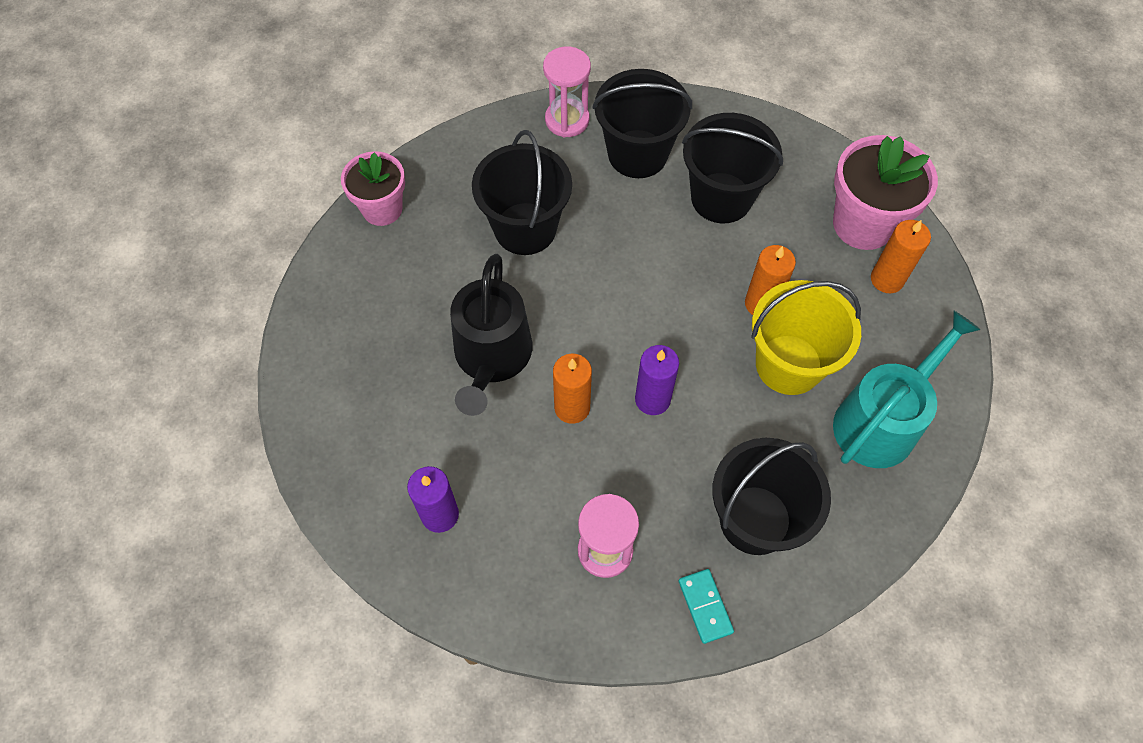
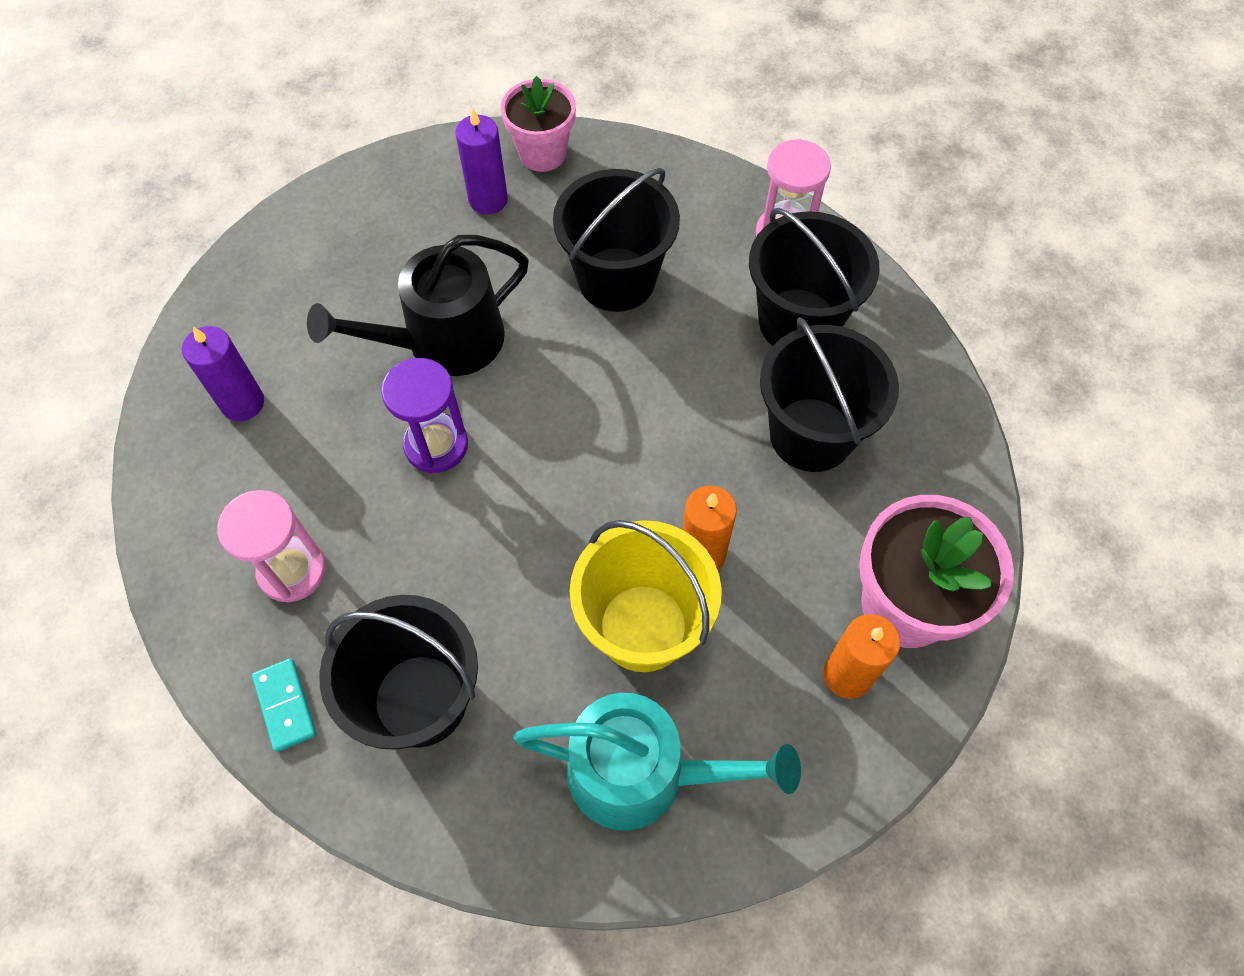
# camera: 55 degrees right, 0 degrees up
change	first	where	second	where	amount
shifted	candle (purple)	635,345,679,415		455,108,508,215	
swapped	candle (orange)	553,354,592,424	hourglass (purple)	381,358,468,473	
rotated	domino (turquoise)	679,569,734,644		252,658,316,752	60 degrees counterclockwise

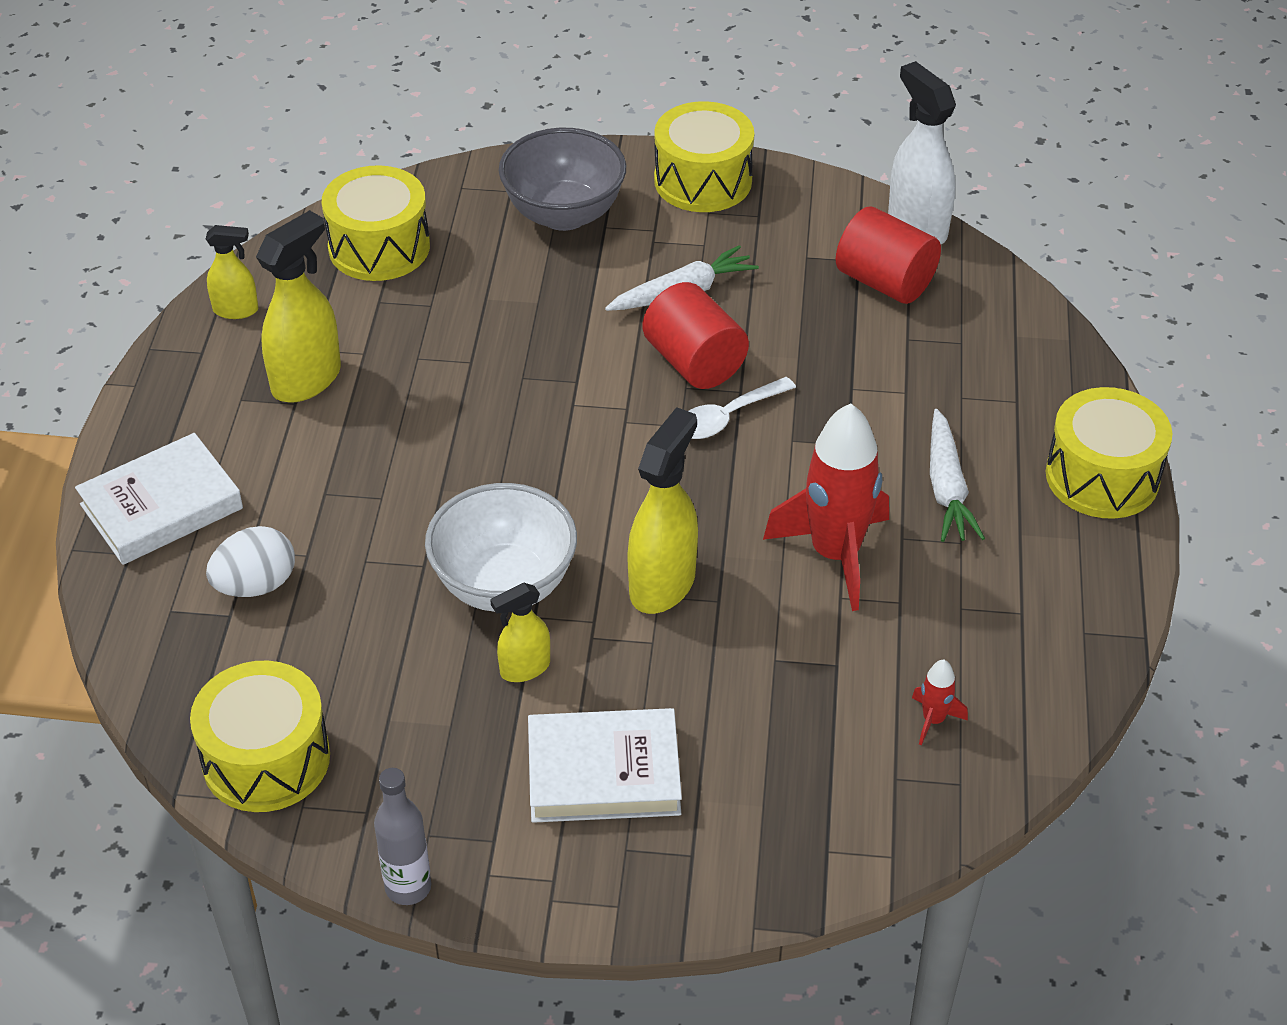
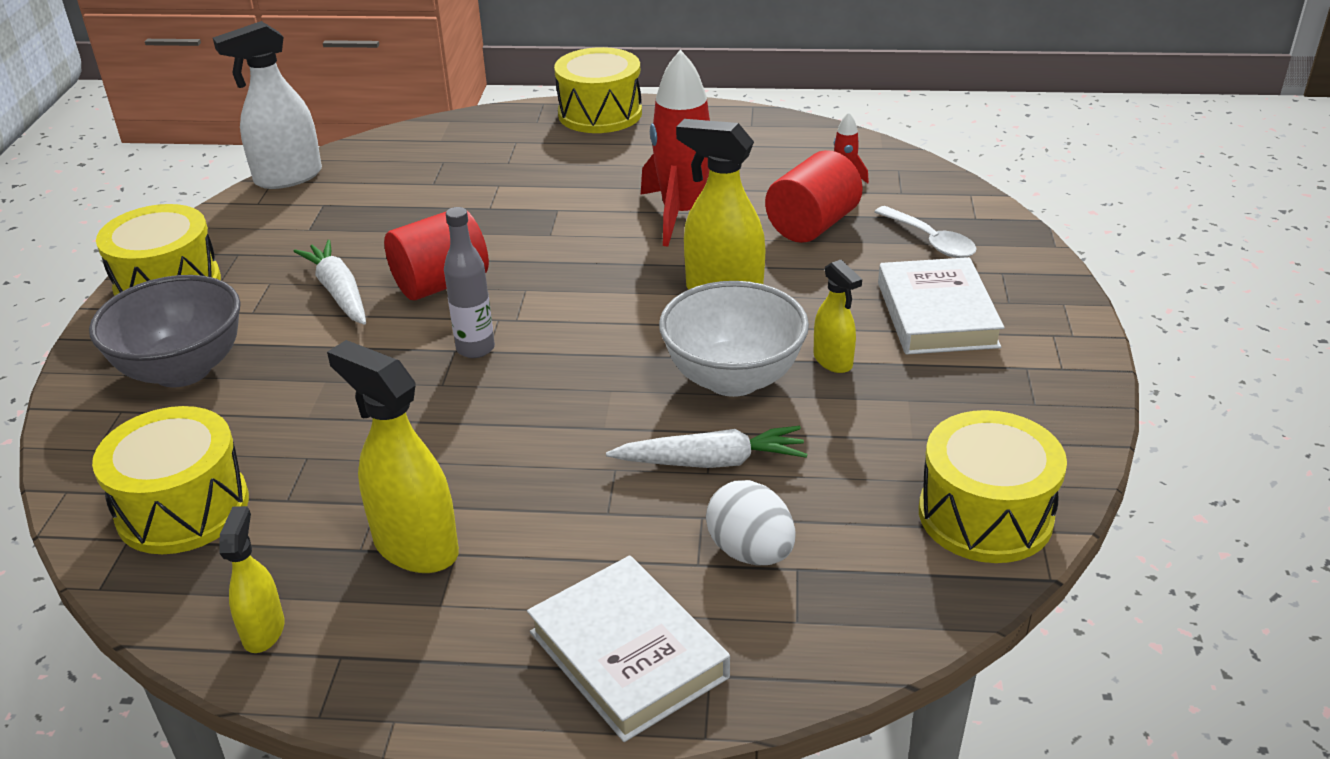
# camera: 90 degrees left, 10 degrees down
change	first	where	second	where	amount
shifted	bottle (grey)	374,768,431,905		444,207,495,358	
shifted	spoon (white)	689,377,796,439		875,206,977,258	
shifted	cylinder (red)	836,206,941,304		765,150,863,243	
shifted	carrot (white)	930,409,985,542		606,426,807,468	

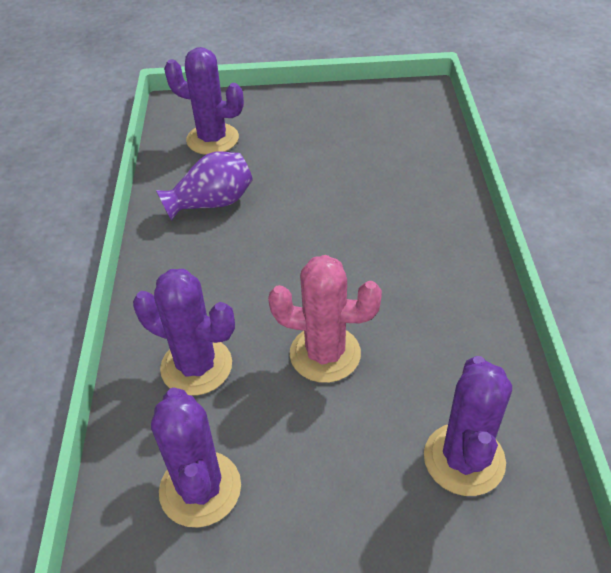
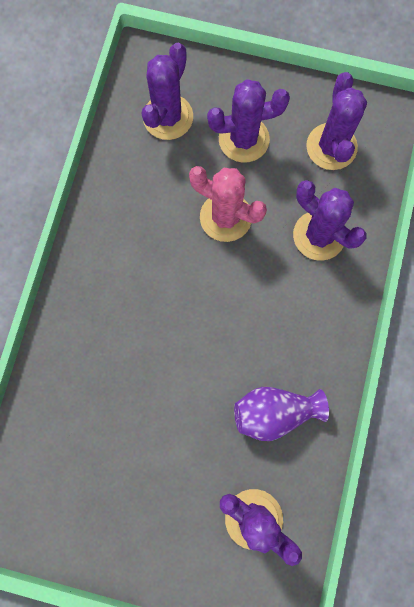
# camera: 165 degrees left, 30 degrees up
change	first	where	second	where	amount
new			cactus (purple)	207,79,290,163	

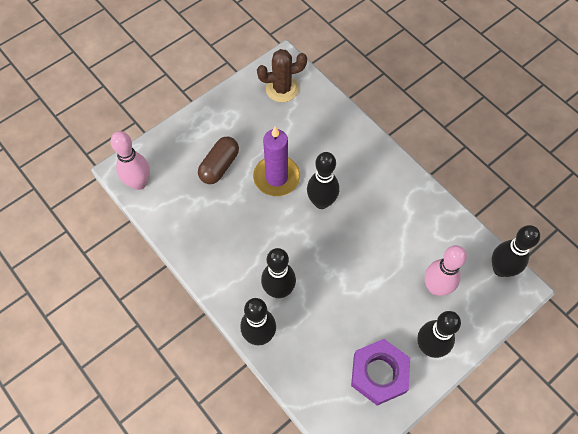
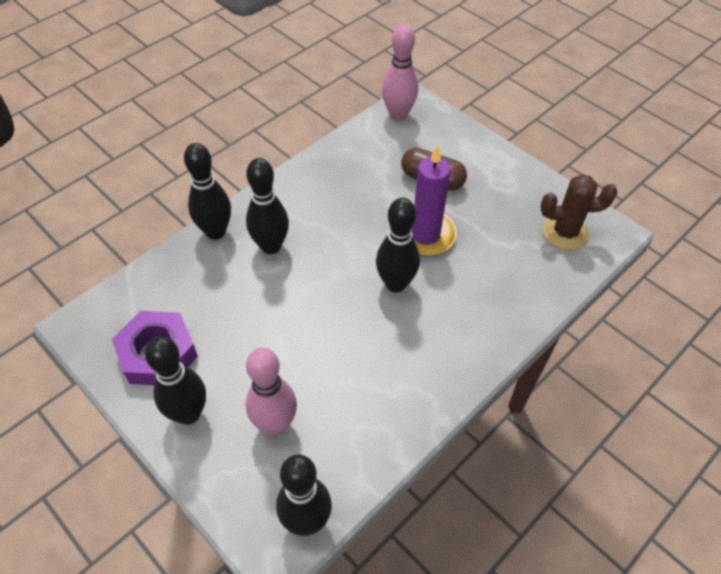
# camera: 85 degrees right, 10 degrees down
change	first	where	second	where	amount
rotated	cactus (brown)	257,49,307,102		540,174,618,250	75 degrees counterclockwise

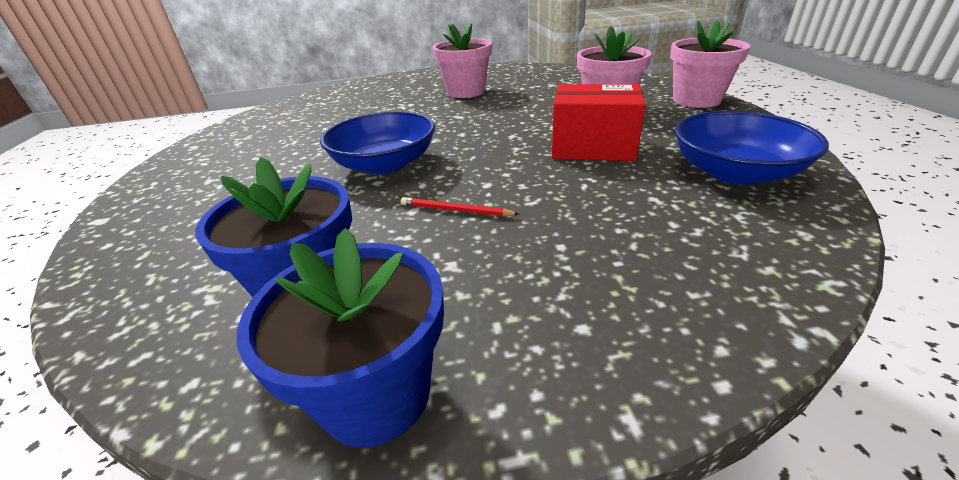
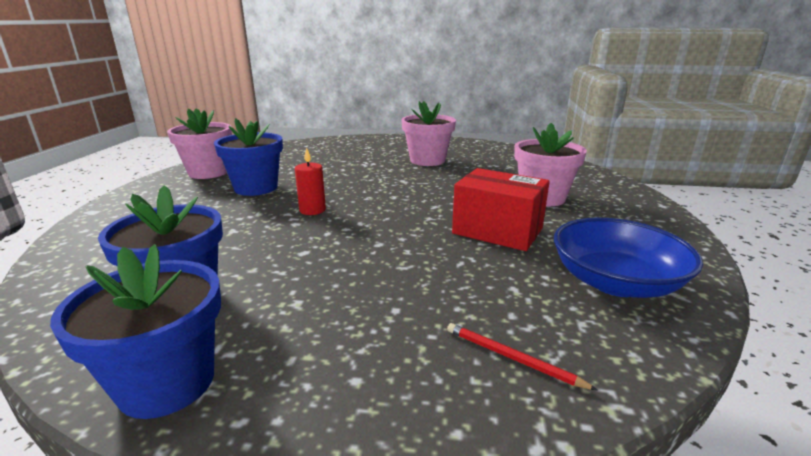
# camera: 15 degrees right, 10 degrees down
change	first	where	second	where	amount
new			flower pot (blue)	214,118,283,196	
shifted	pencil (red)	401,197,519,217		447,323,597,390	
shifted	flower pot (pink)	670,19,750,108		167,108,232,179	
swapped	bowl (blue)	320,111,435,174	candle (red)	295,147,326,215	

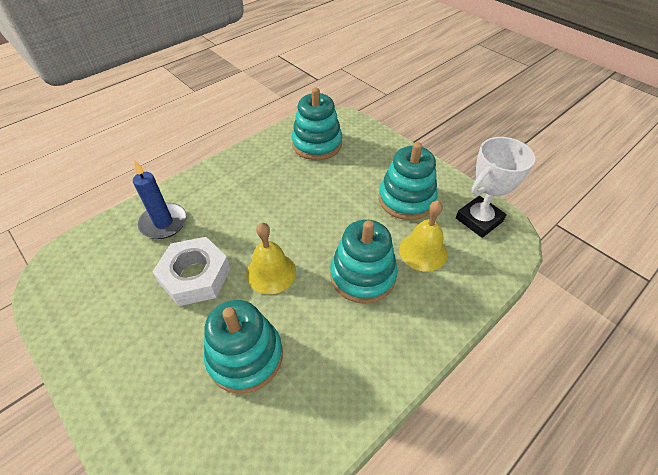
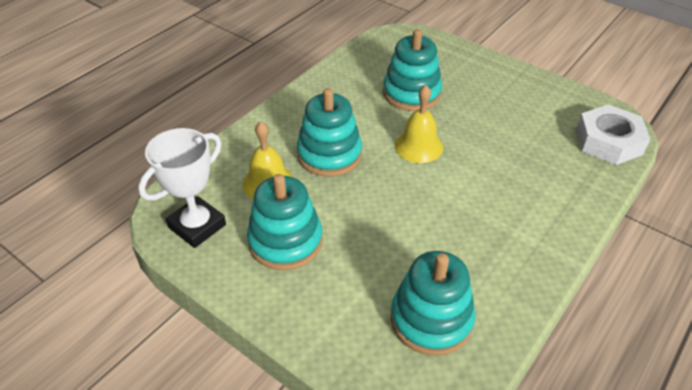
# camera: 170 degrees right, 5 degrees down
change	first	where	second	where	amount
gone	candle (blue)	133,160,187,239			
shifted	nut (white)	153,237,231,306		576,104,650,165	

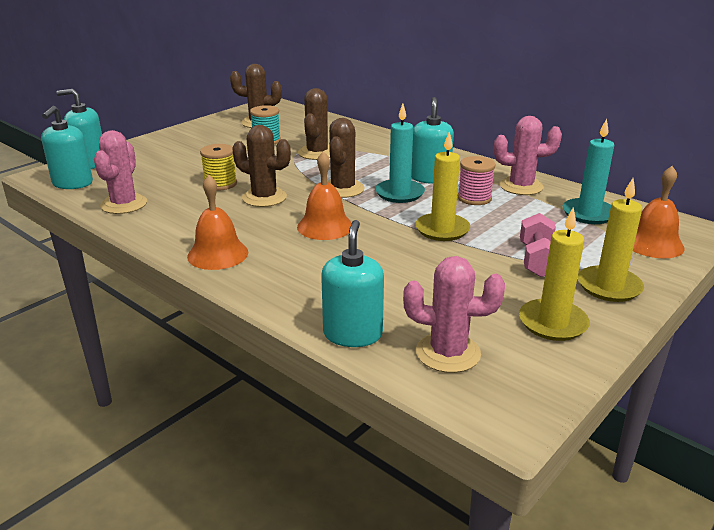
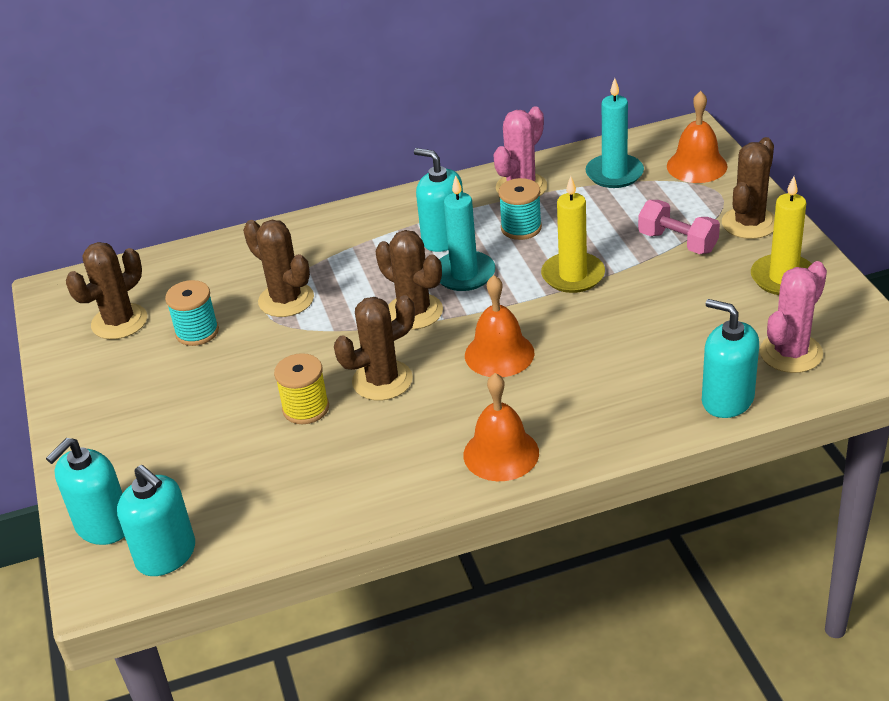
# camera: 55 degrees left, 10 degrees up
change	first	where	second	where	amount
gone	cactus (pink)	94,130,147,214			
swapped	candle (yellow)	578,178,644,302	cactus (brown)	722,137,775,239	
repainted	spool (pink)	458,156,496,205	spool (turquoise)	498,178,542,240	

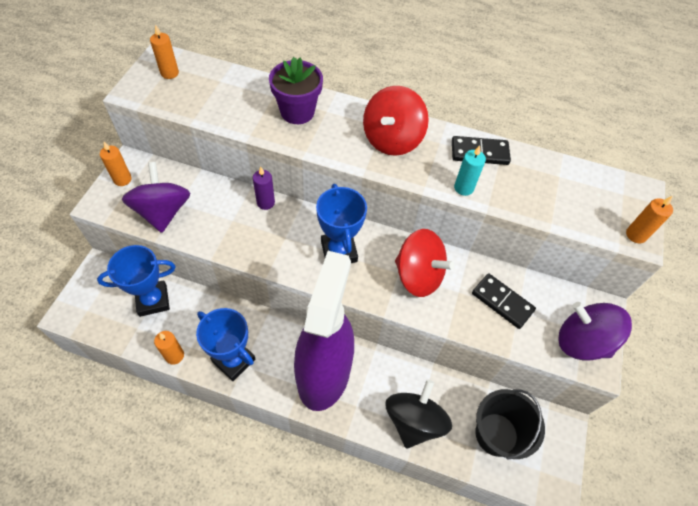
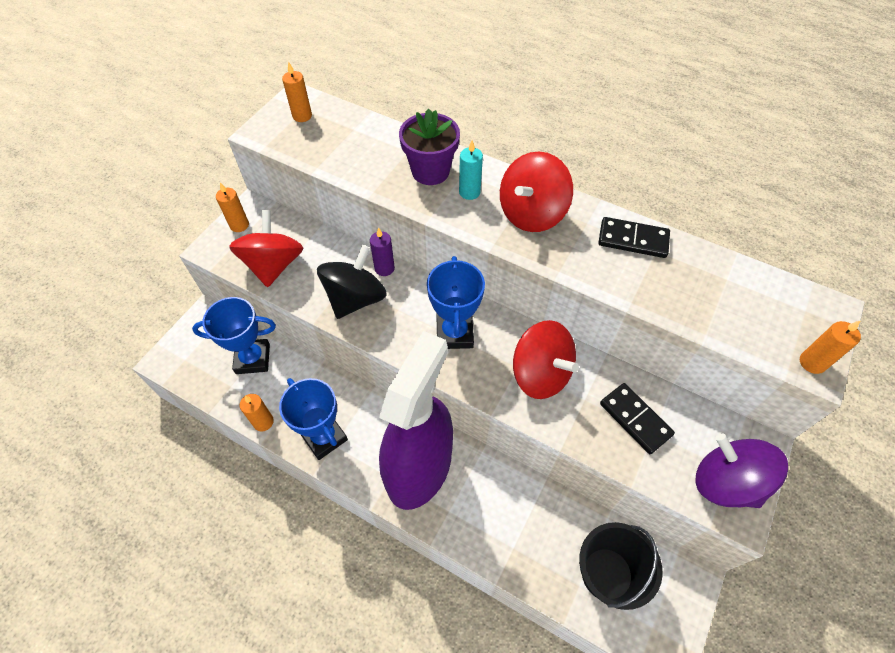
# camera: 15 degrees right, 0 degrees up
change	first	where	second	where	amount
shifted	spinning top (black)	386,379,452,449		317,245,387,319	
shifted	candle (turquoise)	454,145,486,196		459,140,483,200	
repainted	spinning top (purple)	122,162,190,233	spinning top (red)	229,210,303,287	

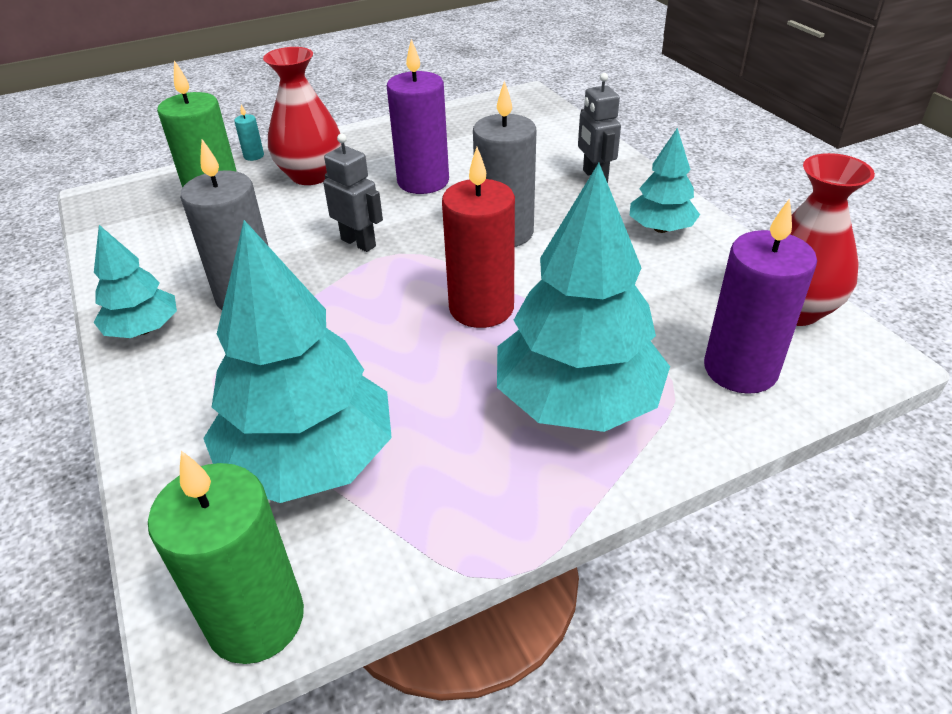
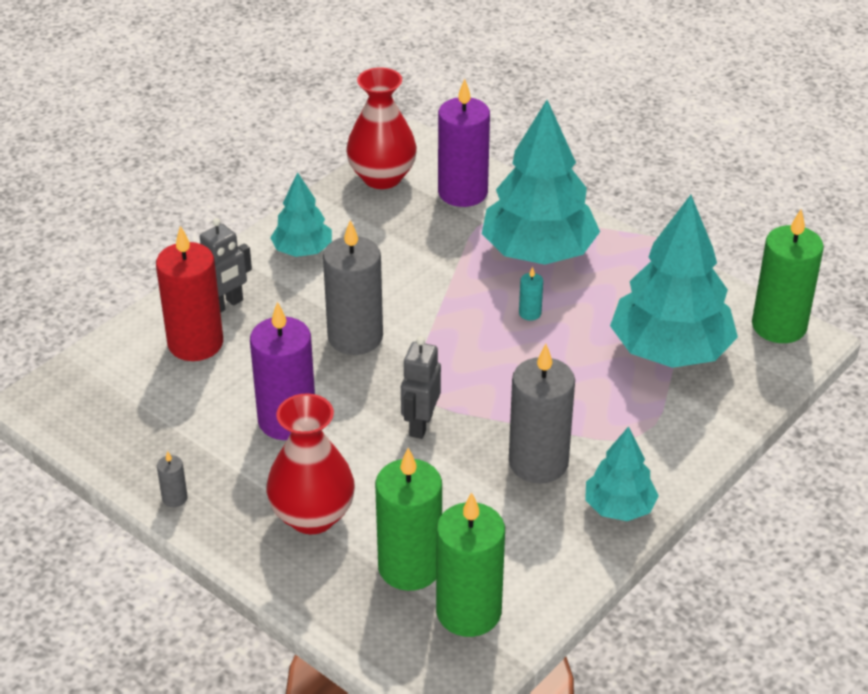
# camera: 115 degrees left, 0 degrees up
change	first	where	second	where	amount
new			candle (grey)	157,451,188,507	
new			candle (green)	436,492,505,637	
shifted	candle (turquoise)	234,104,264,161		519,267,543,321	
shifted	candle (red)	442,147,515,328		156,226,223,361	

